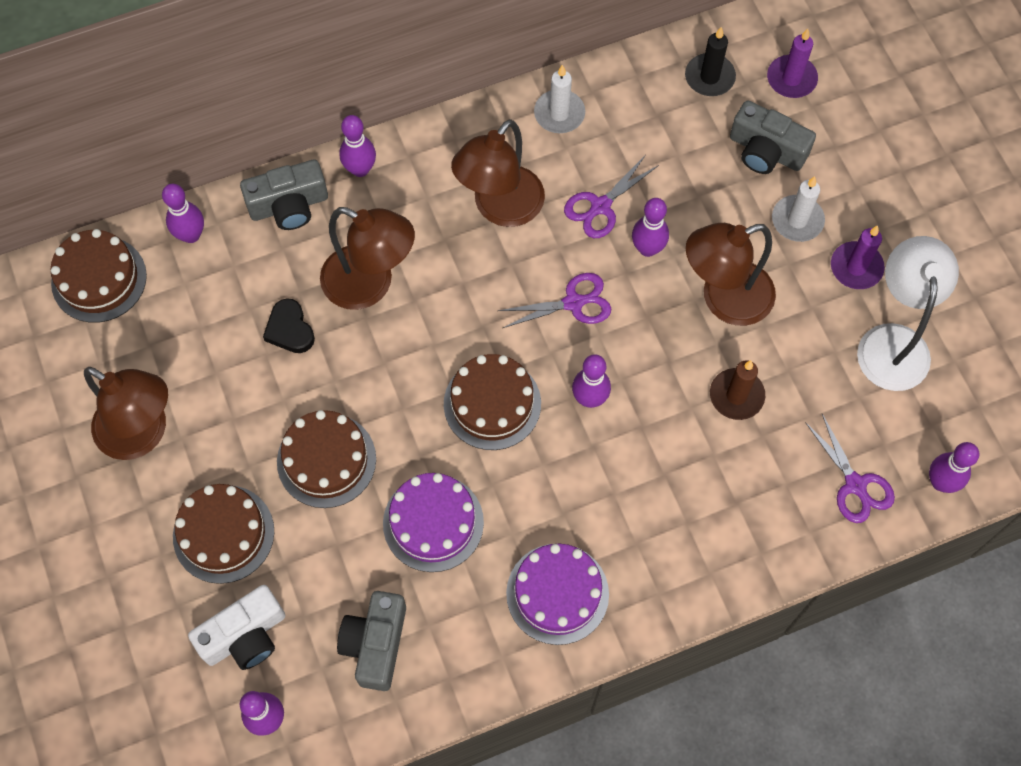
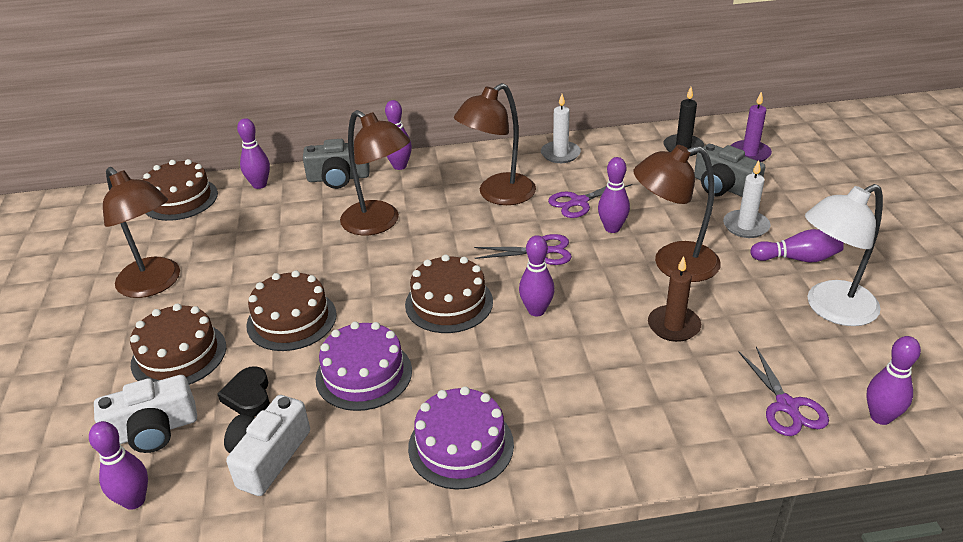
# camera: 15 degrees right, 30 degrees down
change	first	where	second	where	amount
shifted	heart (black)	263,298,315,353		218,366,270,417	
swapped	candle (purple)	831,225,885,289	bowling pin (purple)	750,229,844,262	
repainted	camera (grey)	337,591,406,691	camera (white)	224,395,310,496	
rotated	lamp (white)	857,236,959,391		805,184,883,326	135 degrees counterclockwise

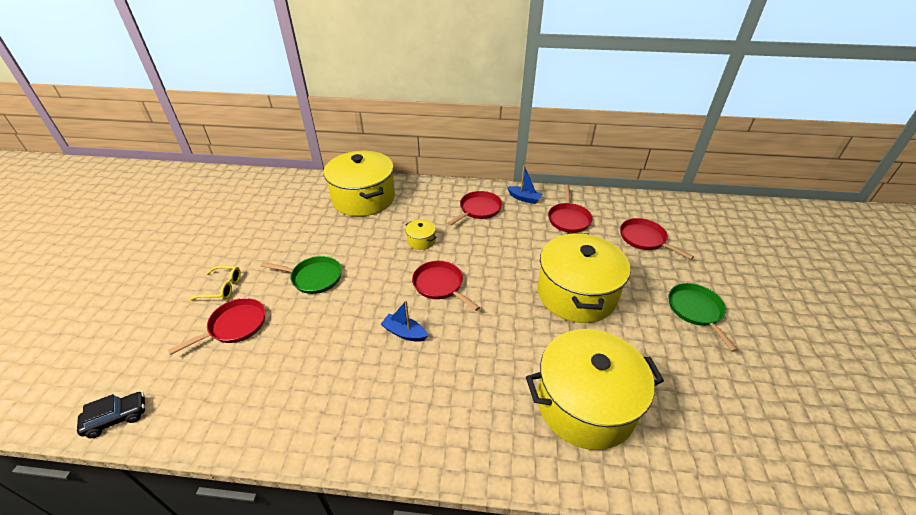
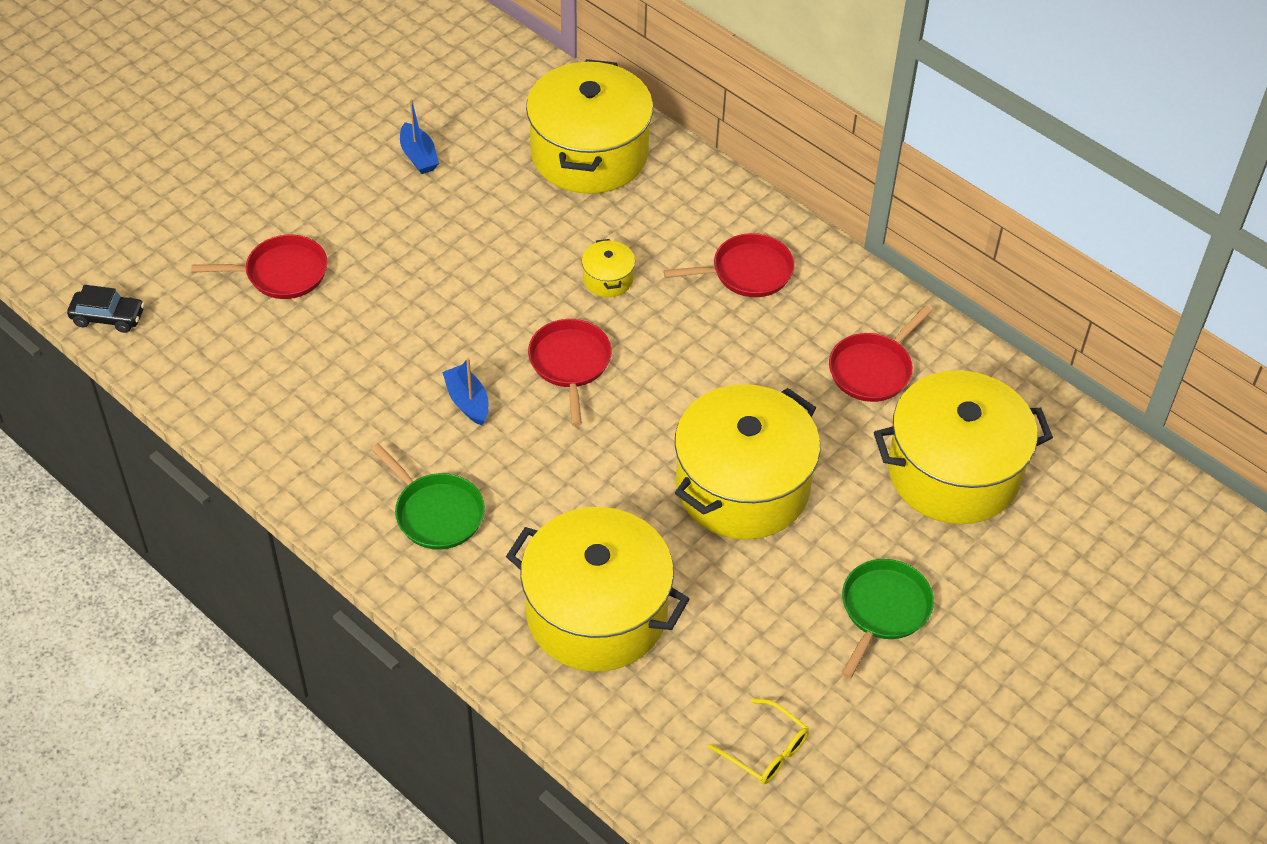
# camera: 35 degrees right, 10 degrees up
change	first	where	second	where	amount
shifted	glasses (yellow)	189,266,241,301		708,698,809,784	
shifted	pan (green)	260,256,342,294		371,443,485,550	
shifted	boat (blue)	507,165,543,204		400,99,439,174	
swapped	pan (red)	620,218,694,259	pot (yellow)	874,370,1053,524	

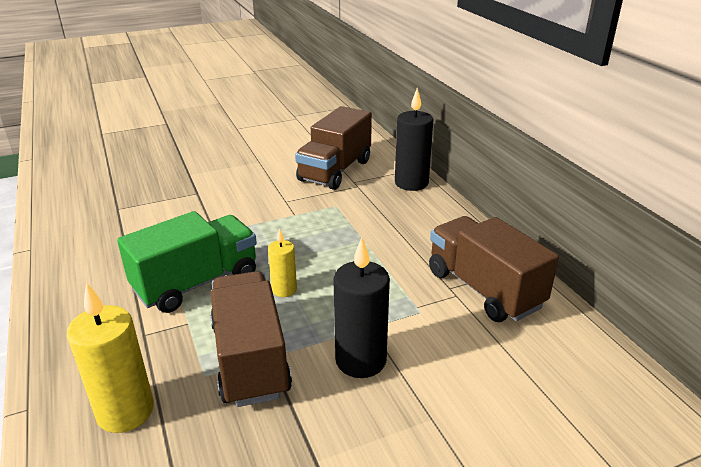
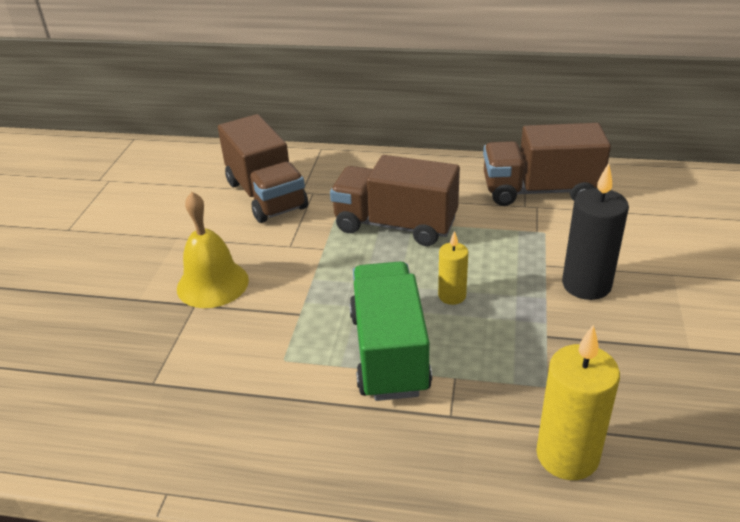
# camera: 55 degrees left, 5 degrees up
change	first	where	second	where	amount
gone	candle (black)	395,88,434,191			
new			bell (yellow)	177,192,249,308	
shifted	truck (brown)	210,271,292,407		330,155,460,246	

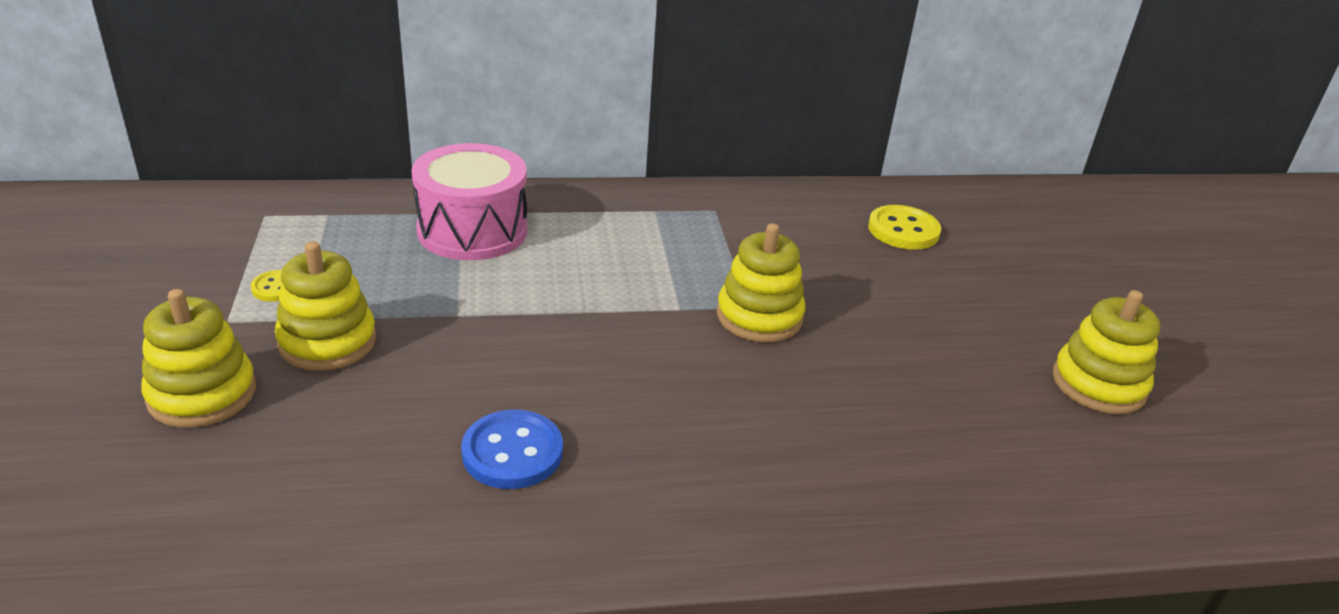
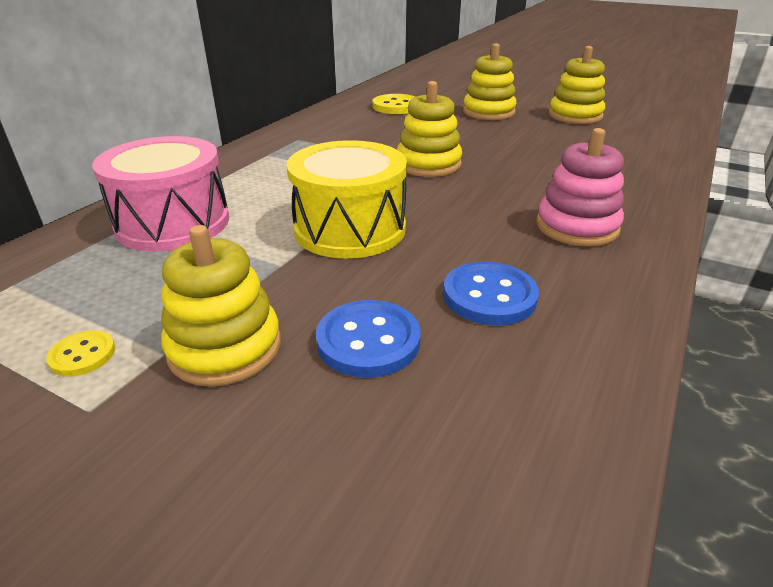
# camera: 50 degrees left, 0 degrees up
change	first	where	second	where	amount
new			drum (yellow)	286,140,407,259	
new			button (blue)	316,300,421,378	
new			stacking toy (pink)	536,128,624,247	
shifted	stacking toy (yellow)	141,289,256,428		463,43,517,120	

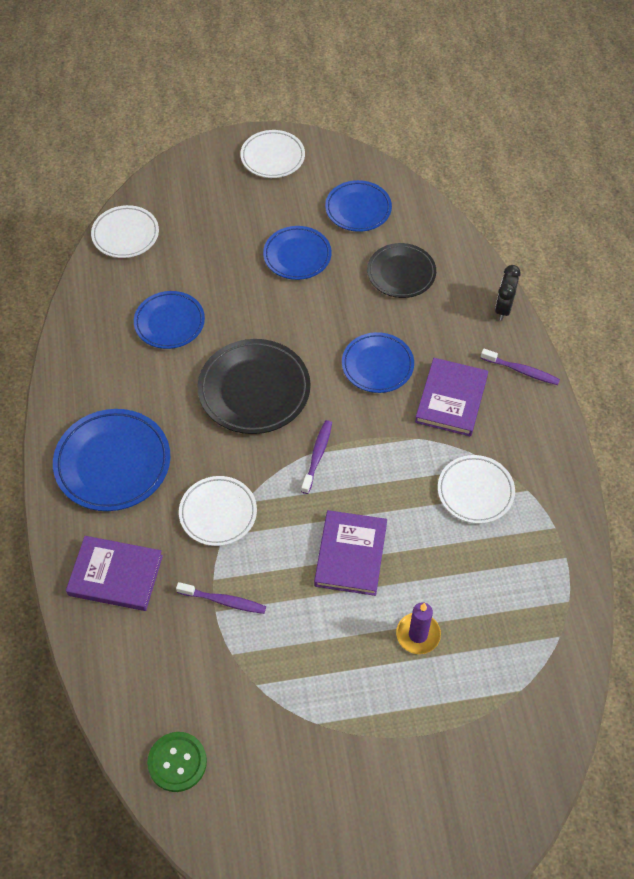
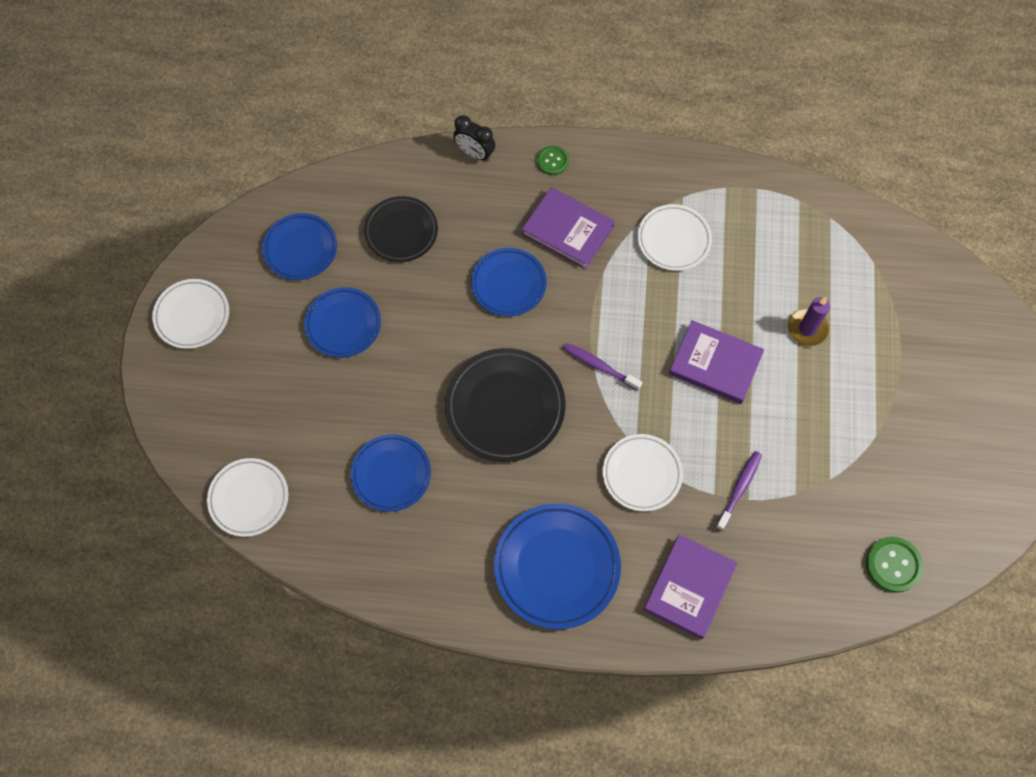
# camera: 75 degrees left, 10 degrees up
change	first	where	second	where	amount
swapped	toothbrush (purple)	481,349,560,385	button (green)	537,146,569,175	

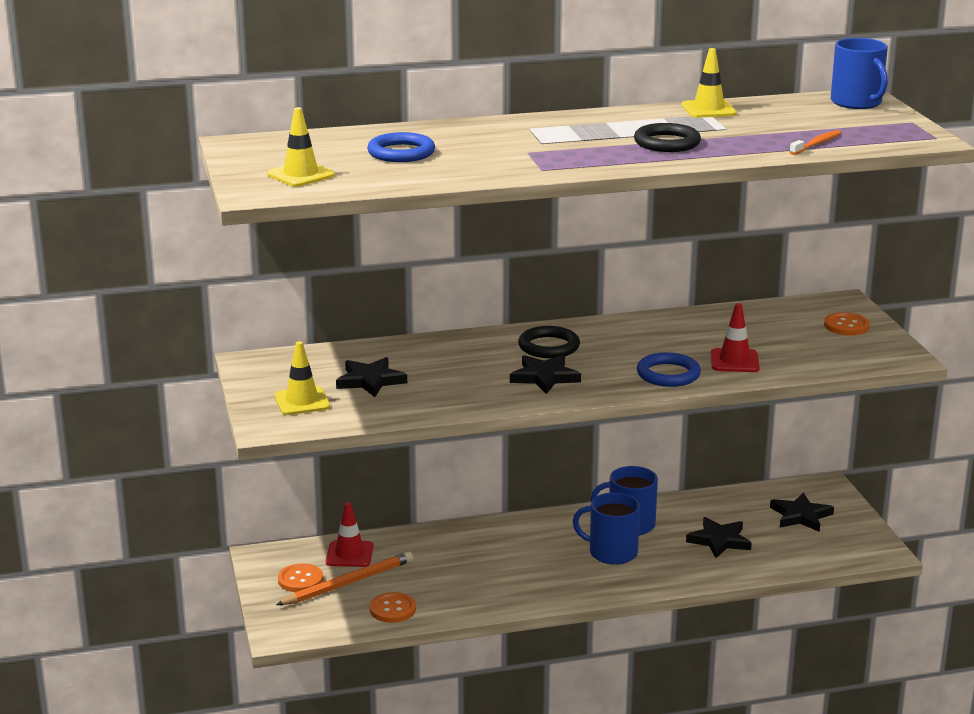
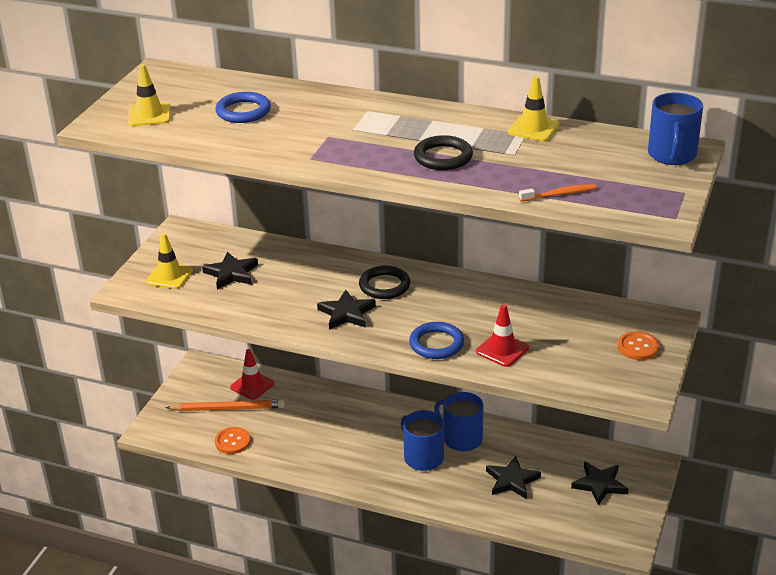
# camera: 35 degrees right, 10 degrees up
change	first	where	second	where	amount
gone	button (orange)	278,563,323,592			

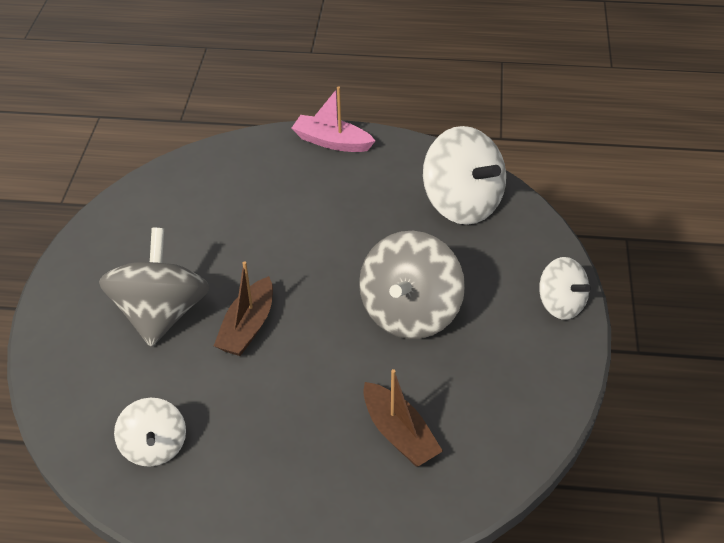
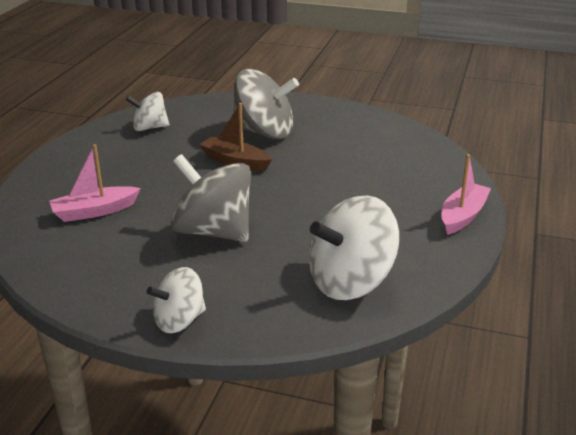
# camera: 100 degrees right, 15 degrees down
change	first	where	second	where	amount
repainted	boat (brown)	363,369,443,466	boat (pink)	49,144,141,222	

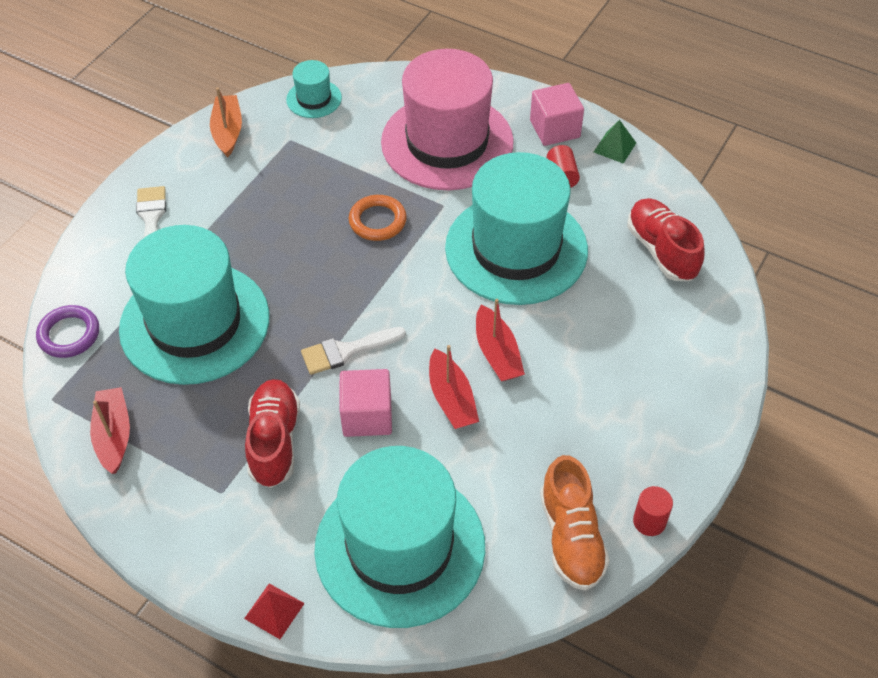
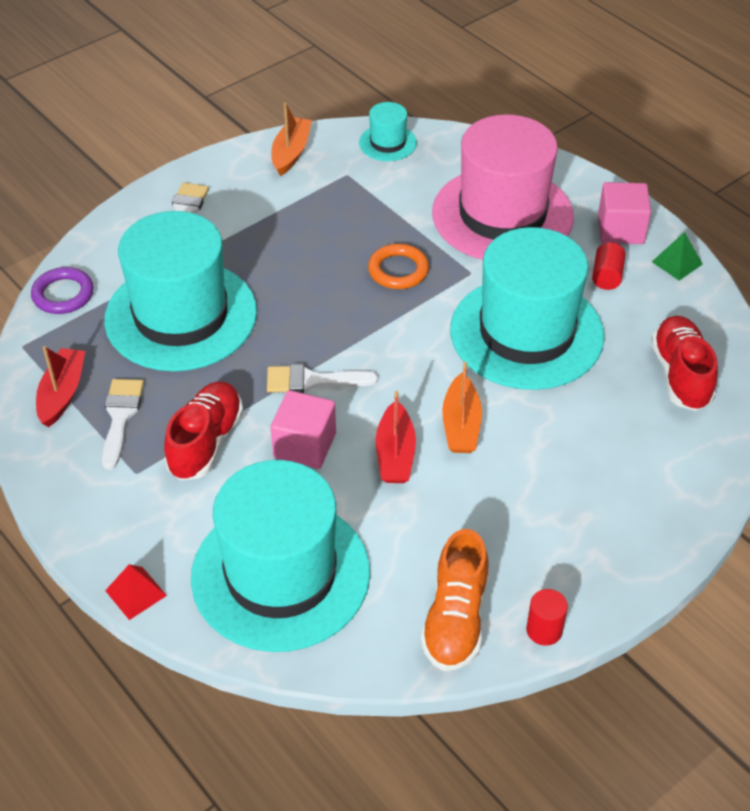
# camera: 20 degrees right, 5 degrees down
change	first	where	second	where	amount
new			brush (white)	102,379,144,470	
repainted	boat (red)	476,299,525,381	boat (orange)	442,362,482,453	

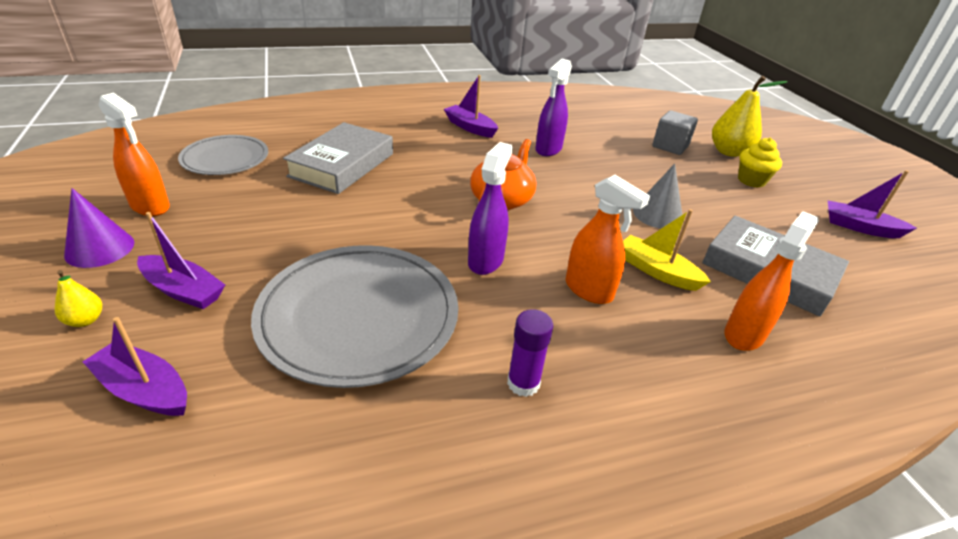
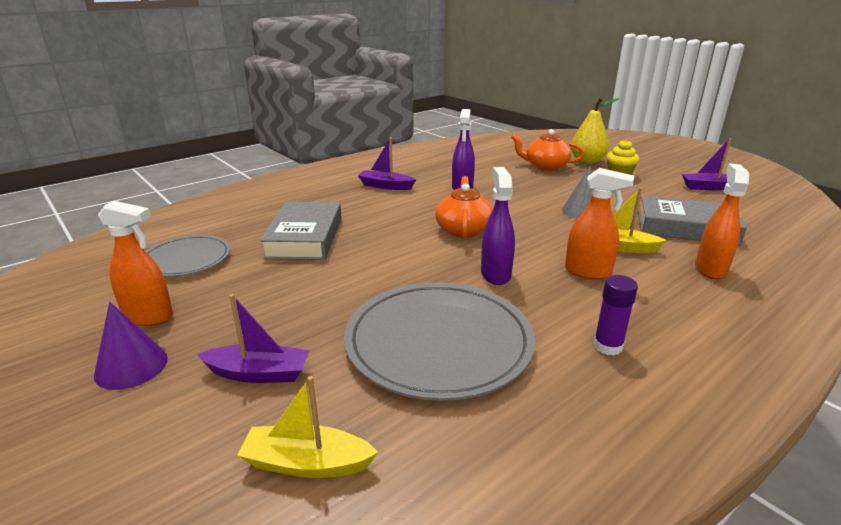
# camera: 20 degrees left, 10 degrees down
change	first	where	second	where	amount
gone	pear (yellow)	55,270,102,327			
swapped	cube (grey)	652,110,698,155	teapot (orange)	511,129,584,171	
repainted	boat (purple)	83,317,187,416	boat (yellow)	237,376,379,478	

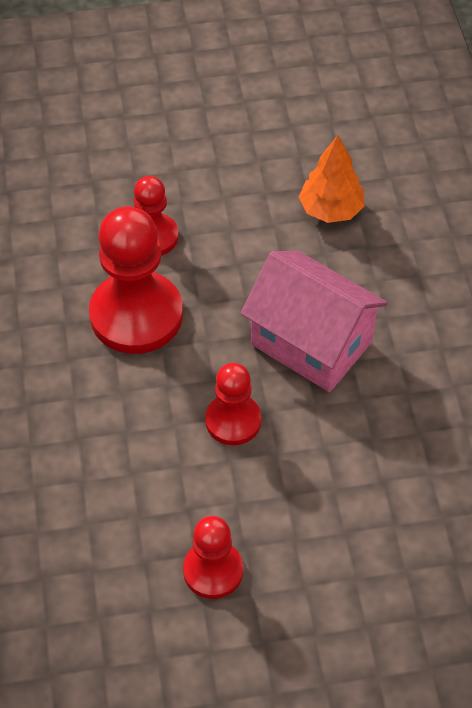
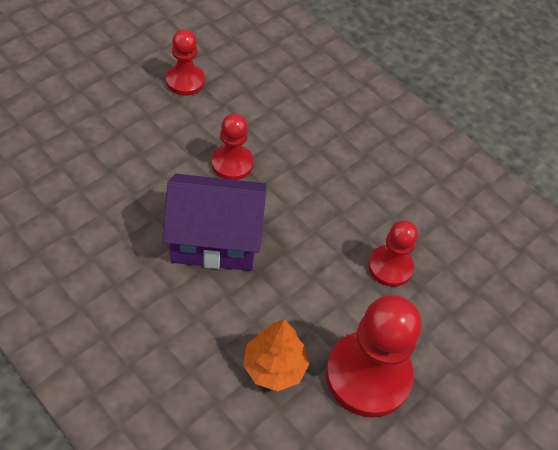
# camera: 140 degrees right, 0 degrees up
change	first	where	second	where	amount
shifted	pawn (red)	89,206,183,354		326,295,422,418	
repainted	house (pink)	241,251,388,392	house (purple)	163,174,266,271	

